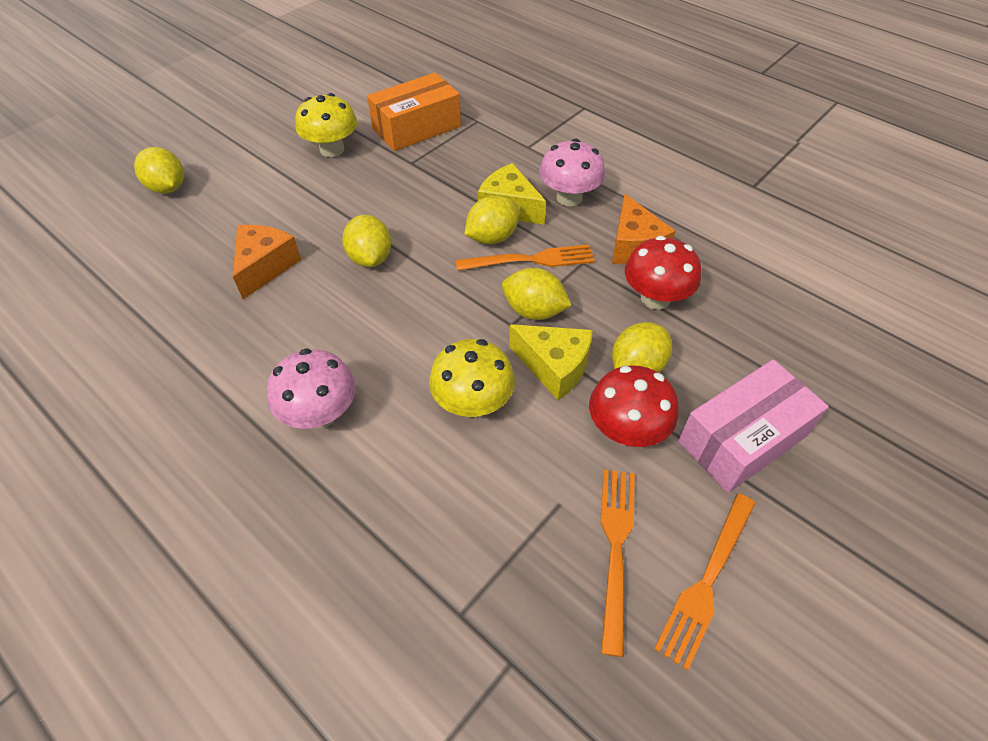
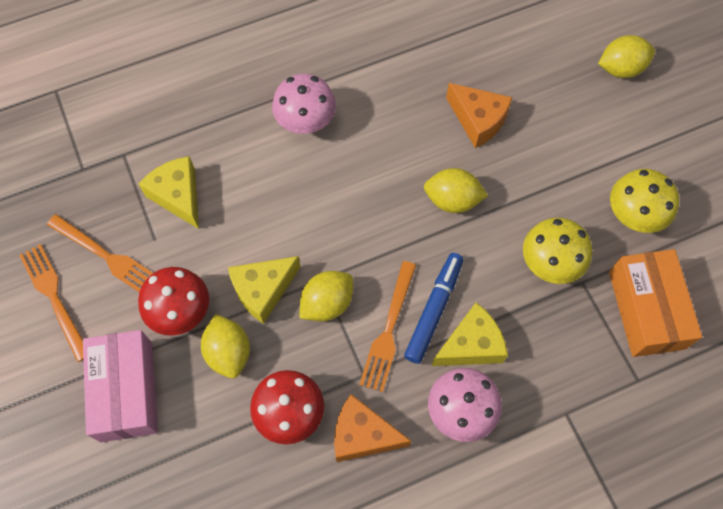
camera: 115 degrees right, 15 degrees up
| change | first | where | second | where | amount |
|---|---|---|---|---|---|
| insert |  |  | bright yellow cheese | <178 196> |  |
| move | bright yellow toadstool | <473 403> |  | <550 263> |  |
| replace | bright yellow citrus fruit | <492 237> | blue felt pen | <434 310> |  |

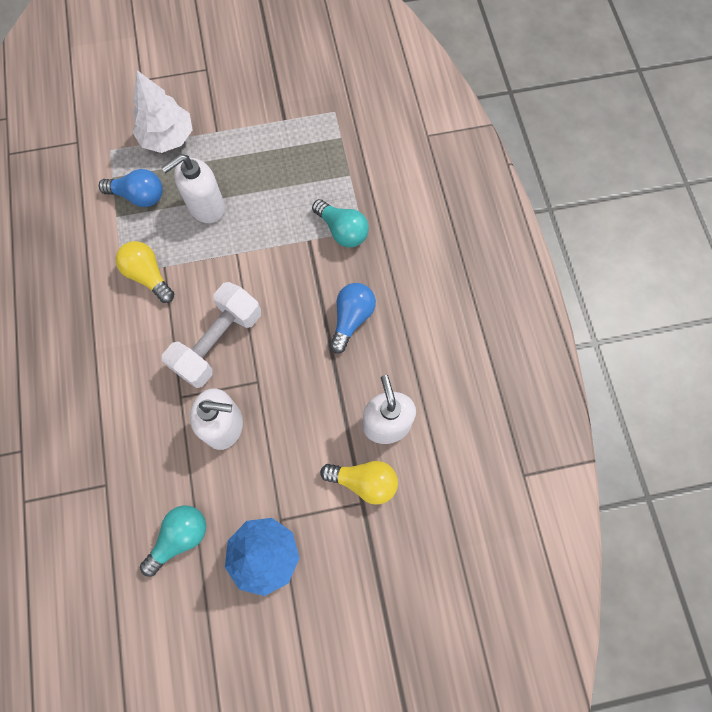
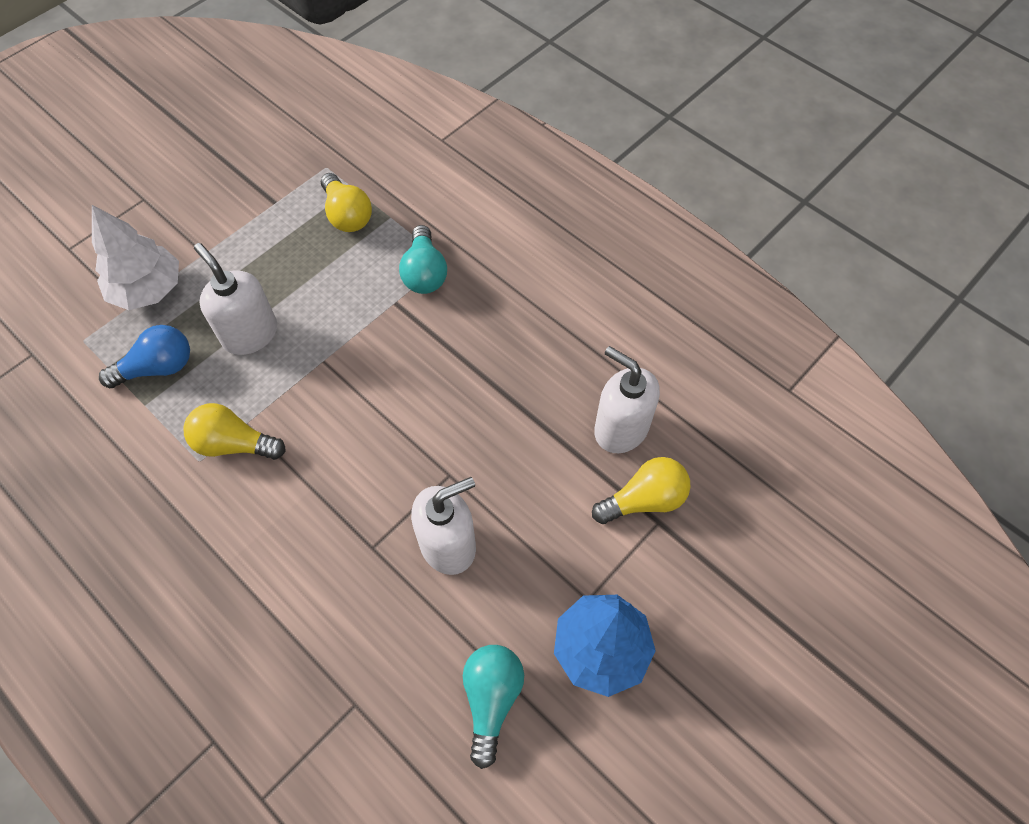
camera: 35 degrees left, 10 degrees down
| change | first | where | second | where | amount |
|---|---|---|---|---|---|
| delete | snow-white dumbbell | <218 342> |  |  |  |
| delete | blue light bulb | <351 319> |  |  |  |
| insert |  |  | bright yellow light bulb | <347 215> |  |
| rotate | snow-white pump bottle | <206 206> |  | <250 334> | 120 degrees clockwise |
| rotate | aqua light bulb | <342 231> |  | <424 273> | 75 degrees clockwise |

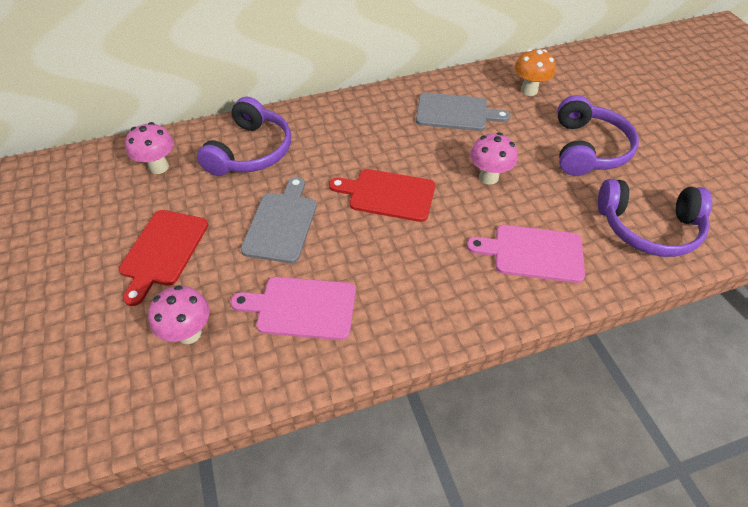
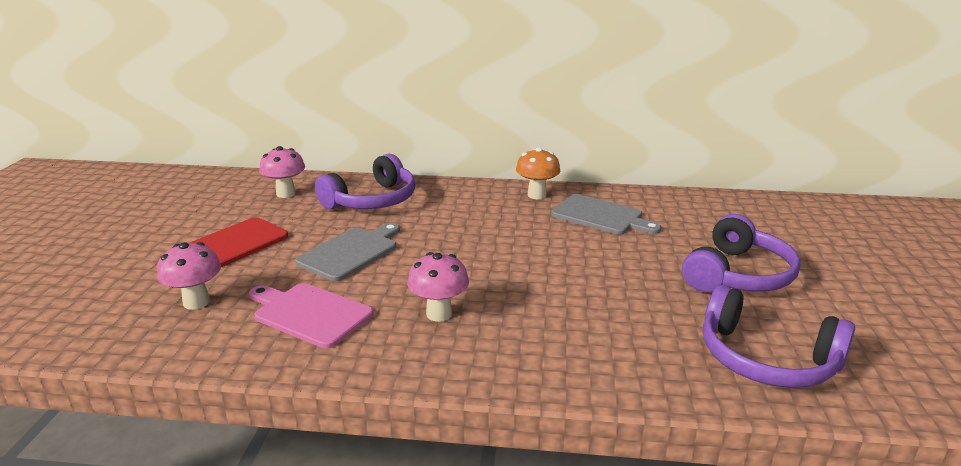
camera: 25 degrees right, 25 degrees down
| change | first | where | second | where | amount |
|---|---|---|---|---|---|
| delete | crimson bread board | <387 194> |  |  |  |
| delete | pink bread board | <533 253> |  |  |  |
| move | pink toadstool | <488 177> |  | <439 314> |  |
| move | bright orange toadstool | <529 90> |  | <537 195> |  |

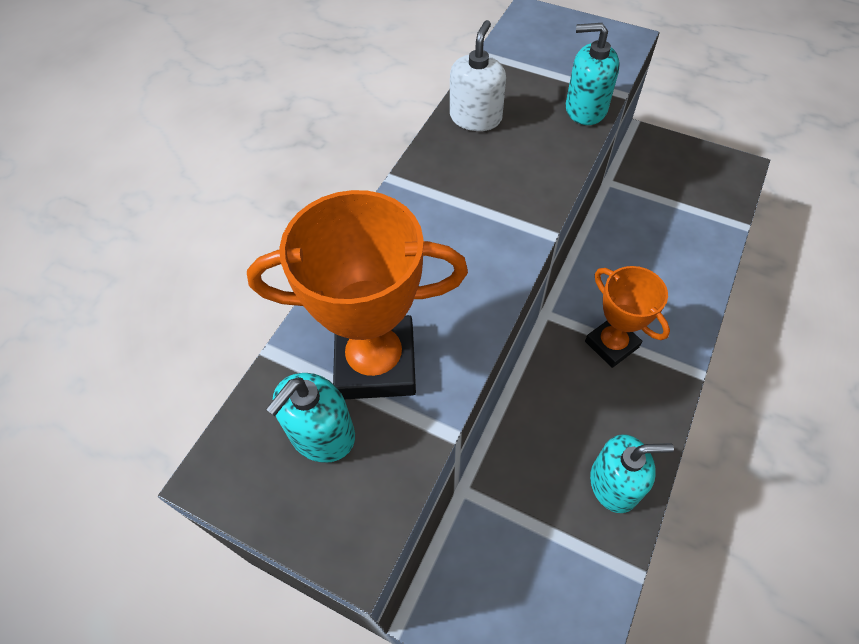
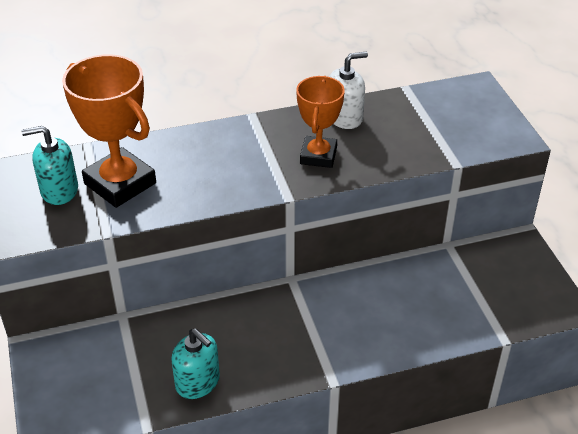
camera: 45 degrees right, 15 degrees down
| change | first | where | second | where | amount |
|---|---|---|---|---|---|
| delete | aqua pump bottle | <585 109> |  |  |  |
| move | bright orange award cup | <611 344> |  | <318 156> |  |

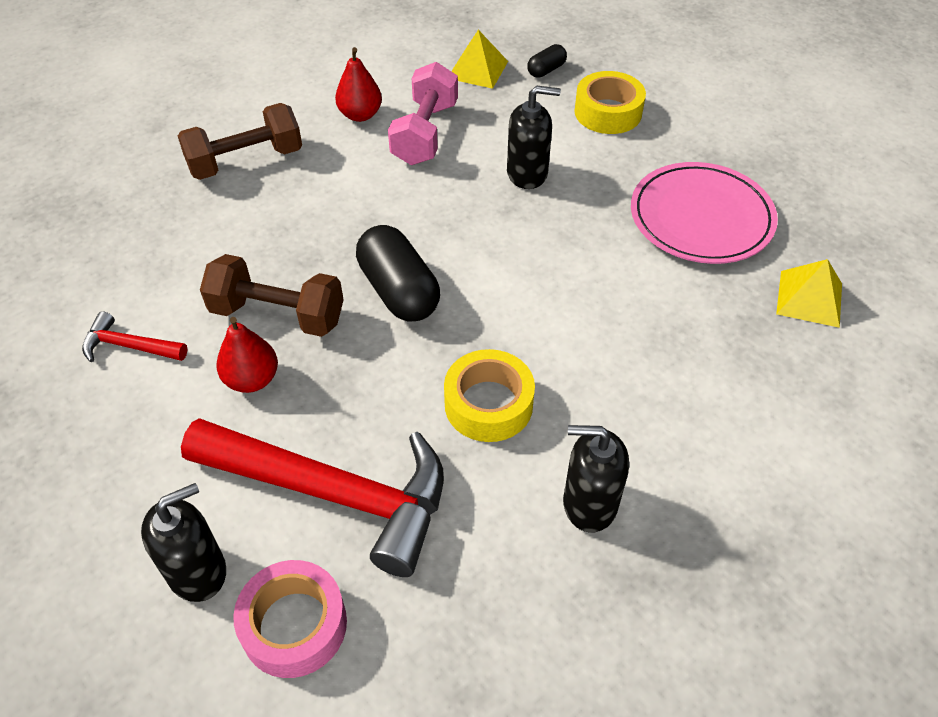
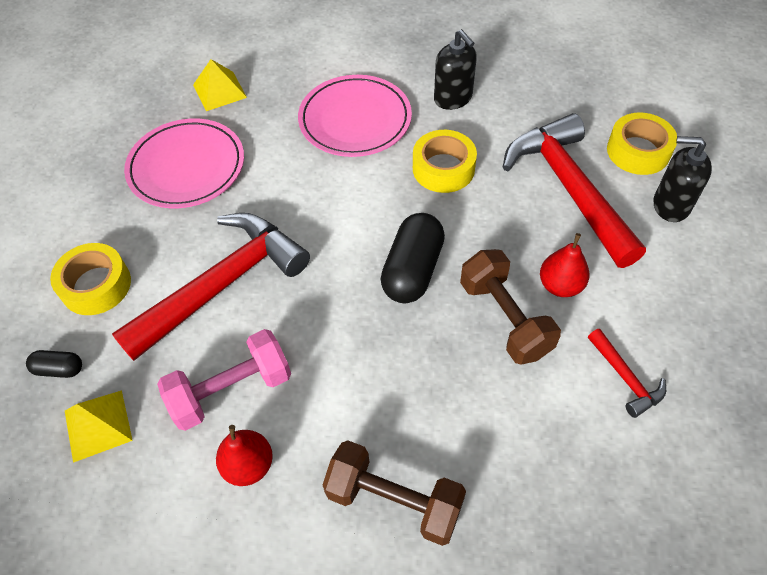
camera: 130 degrees left, 5 degrees up
| change | first | where | second | where | amount |
|---|---|---|---|---|---|
| insert |  |  | pink flat dish | <355 120> |  |
| replace | black pump bottle | <527 173> | crimson claw hammer | <222 285> |  |
| recolor | pink tape | <294 625> | bright yellow tape | <638 151> |  |

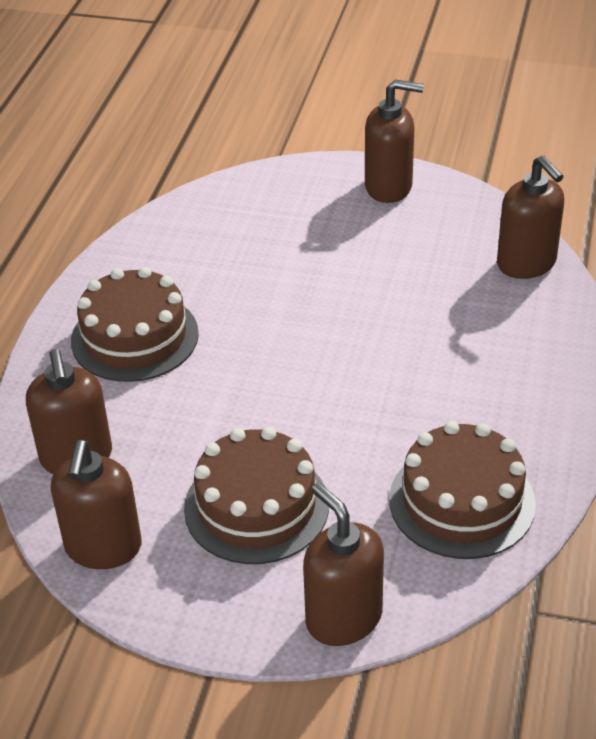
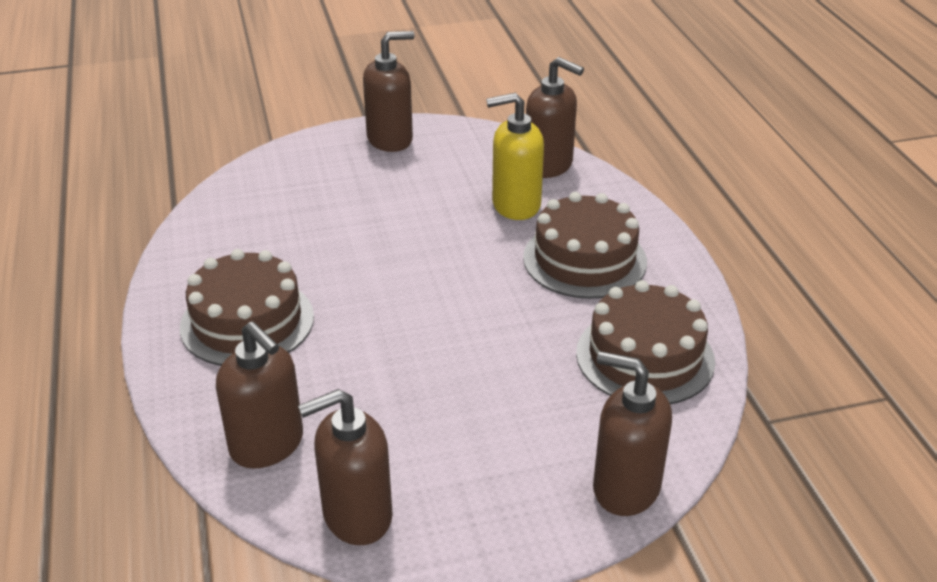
camera: 30 degrees left, 5 degrees down
| change | first | where | second | where | amount |
|---|---|---|---|---|---|
| insert |  |  | bright yellow pump bottle | <515 205> |  |
| move | dark brown gateau | <256 506> |  | <584 259> |  |
| rotate | dark brown pump bottle | <103 548> |  | <356 516> | 90 degrees clockwise |

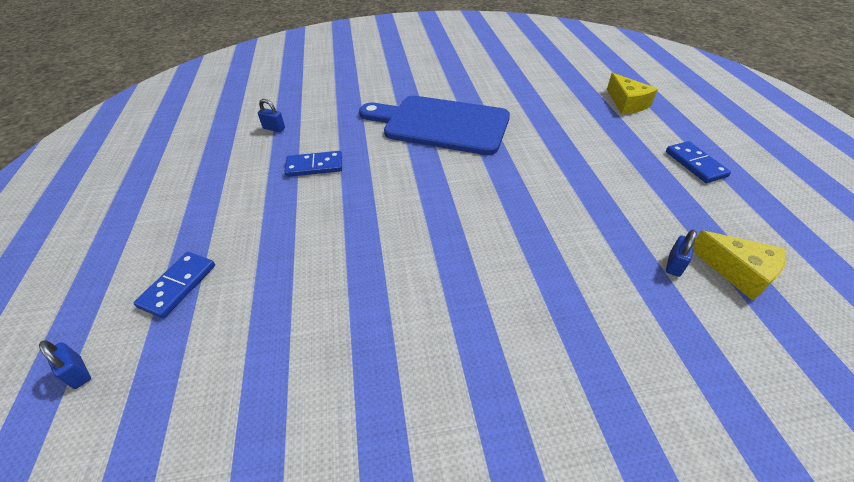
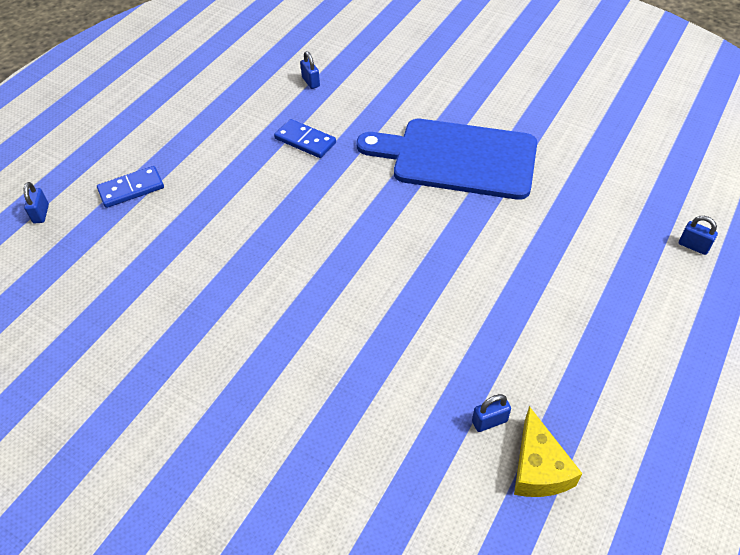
camera: 40 degrees right, 5 degrees up
| change | first | where | second | where | amount |
|---|---|---|---|---|---|
| delete | blue domino | <695 164> |  |  |  |
| replace | bright yellow cheese | <627 103> | blue padlock | <693 246> |  |
| rotate | blue bread board | <441 124> |  | <457 158> | 45 degrees counterclockwise |

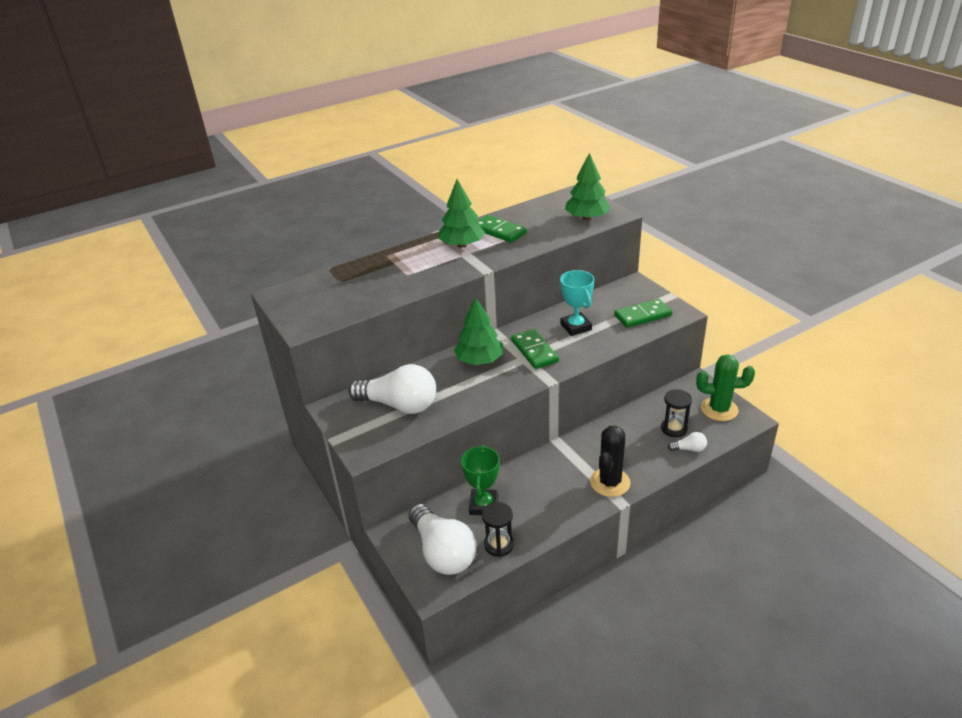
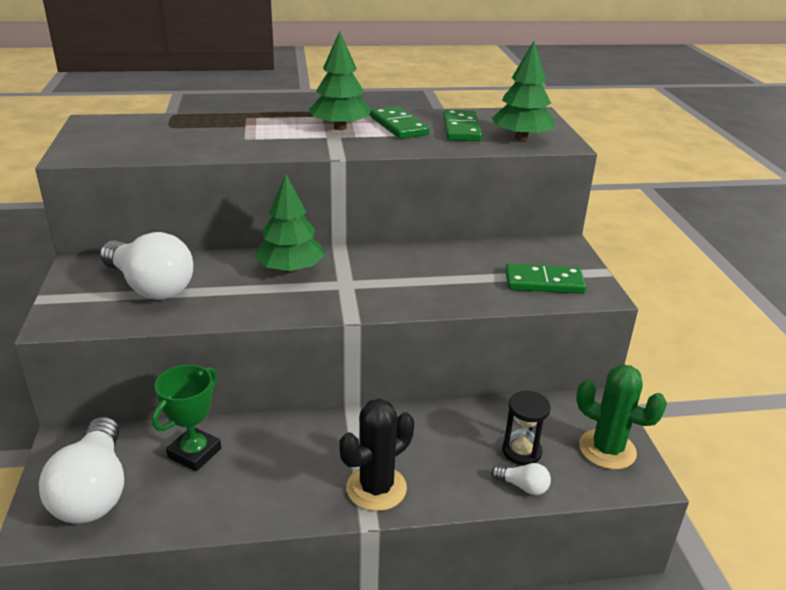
camera: 20 degrees right, 5 degrees down
| change | first | where | second | where | amount |
|---|---|---|---|---|---|
| delete | black sand timer | <499 545> |  |  |  |
| delete | aqua award cup | <576 327> |  |  |  |
| move | green domino | <534 351> |  | <461 129> |  |

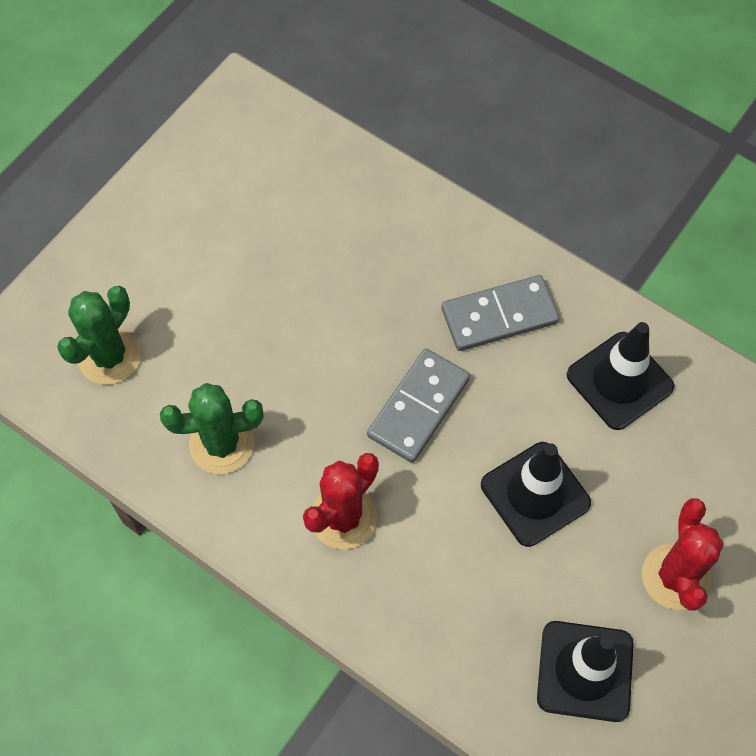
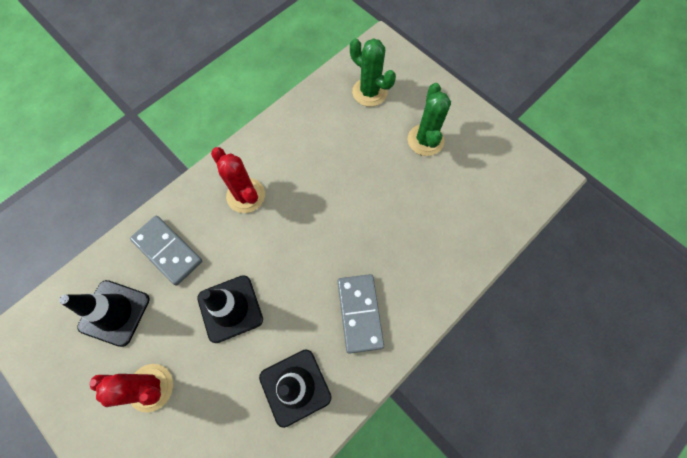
camera: 100 degrees right, 5 degrees up
| change | first | where | second | where | amount |
|---|---|---|---|---|---|
| move | green saguaro cactus | <221 444> |  | <425 140> |  |
| move | ash-grey domino | <418 407> |  | <168 250> |  |

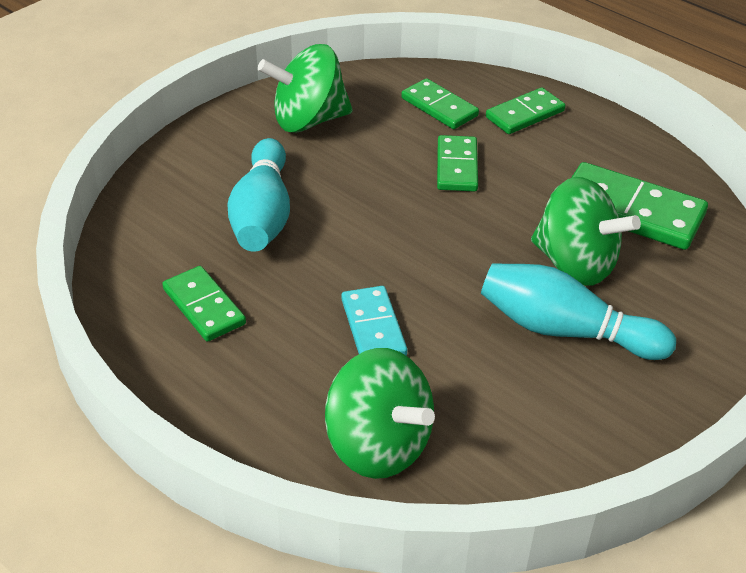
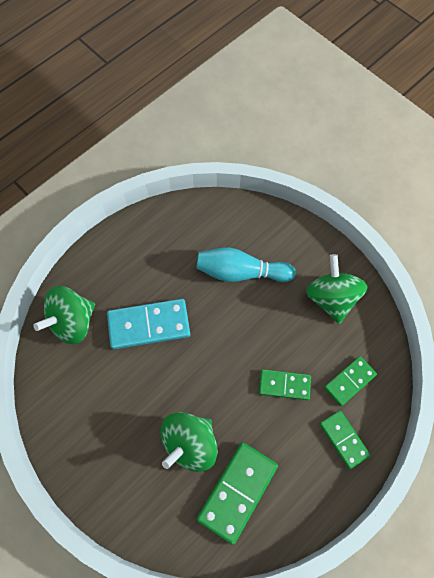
camera: 95 degrees right, 25 degrees up
| change | first | where | second | where | amount |
|---|---|---|---|---|---|
| delete | green domino | <203 307> |  |  |  |
| delete | aqua tenpin | <565 330> |  |  |  |
| resize | aqua domino | <373 327> |  | <149 325> | x1.63 |

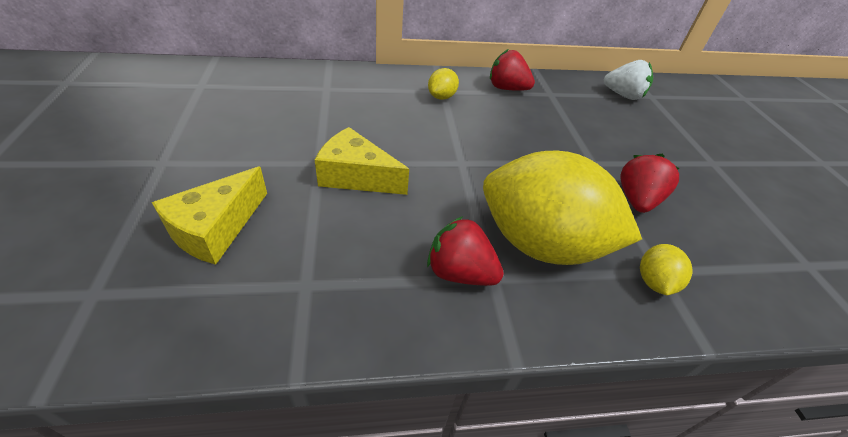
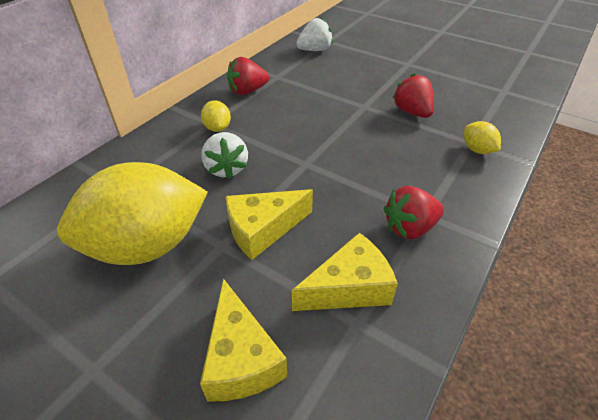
camera: 45 degrees left, 0 degrees up
| change | first | where | second | where | amount |
|---|---|---|---|---|---|
| insert |  |  | snow-white strawberry | <226 168> |  |
| insert |  |  | bright yellow cheese | <349 288> |  |
| move | bright yellow citrus fruit | <540 244> |  | <147 245> |  |

